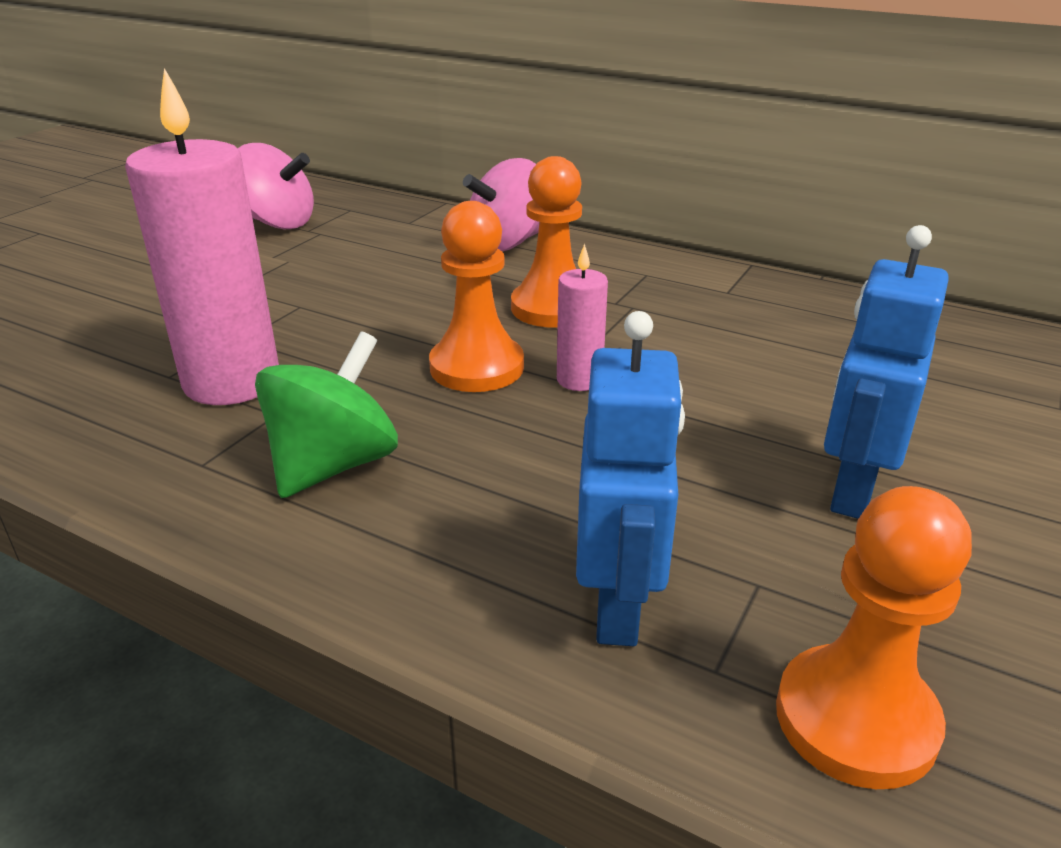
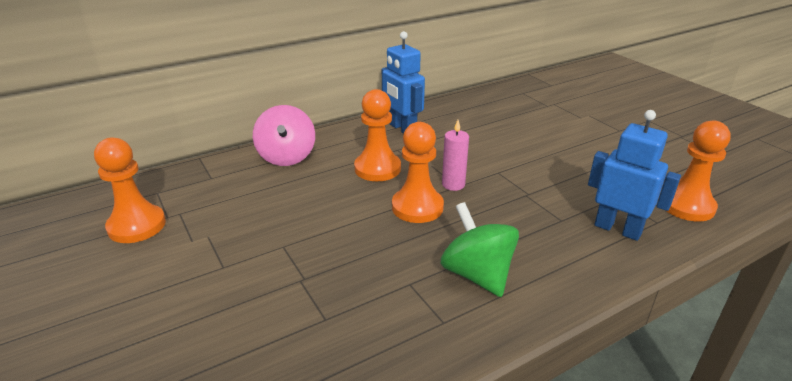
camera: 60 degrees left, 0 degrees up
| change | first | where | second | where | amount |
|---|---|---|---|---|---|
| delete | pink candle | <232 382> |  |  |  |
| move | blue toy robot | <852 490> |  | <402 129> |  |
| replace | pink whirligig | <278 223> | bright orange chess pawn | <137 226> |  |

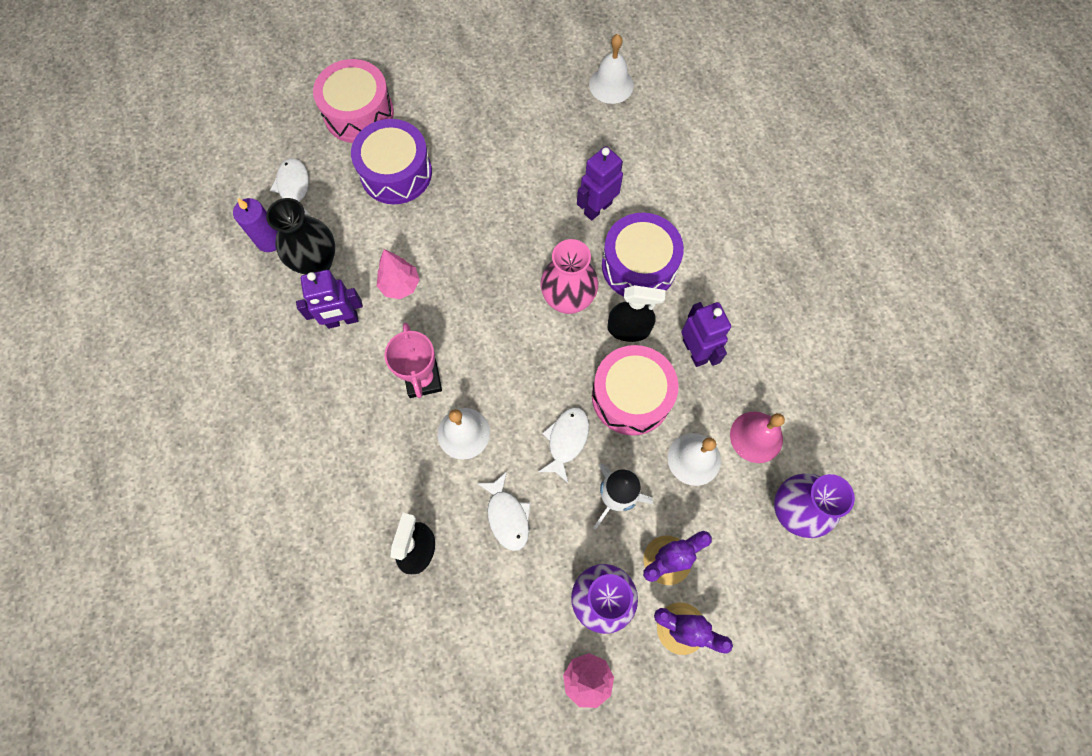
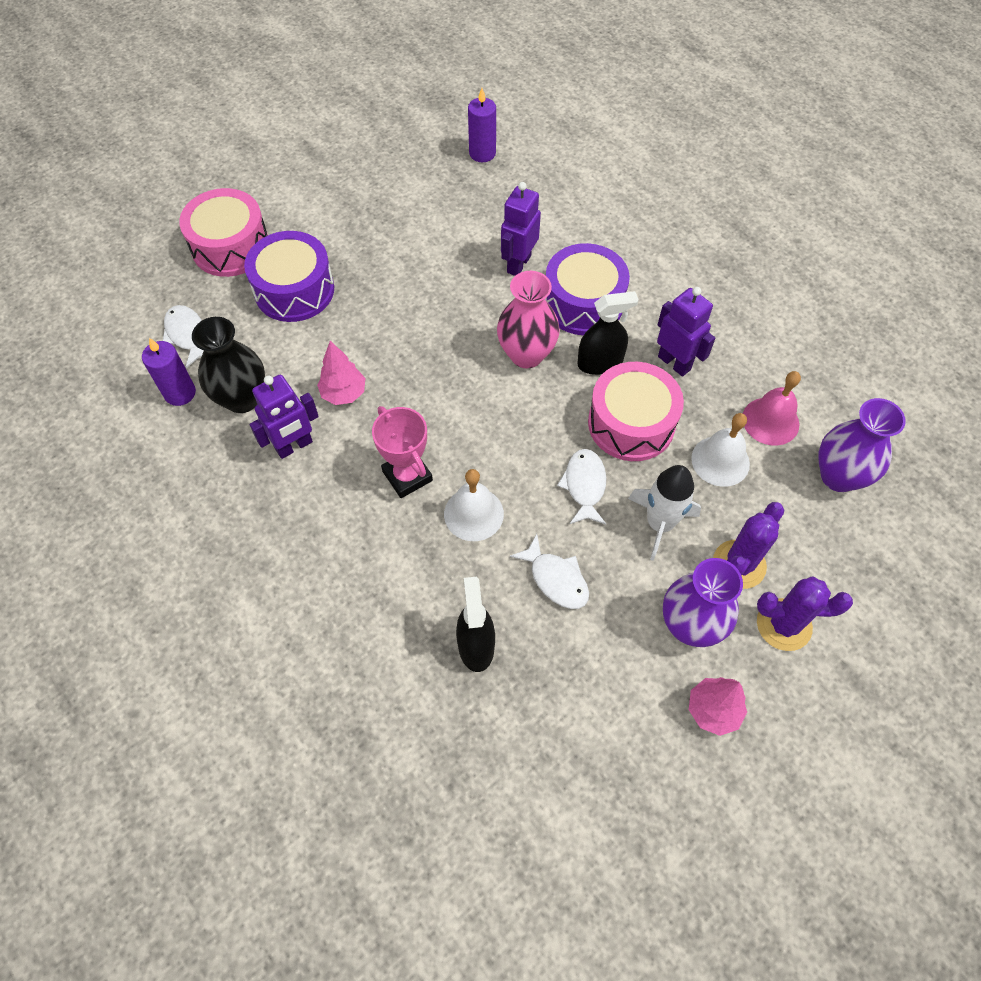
camera: 20 degrees left, 10 degrees down
| change | first | where | second | where | amount |
|---|---|---|---|---|---|
| replace | snow-white school bell | <611 85> | purple candle | <482 153> |  |

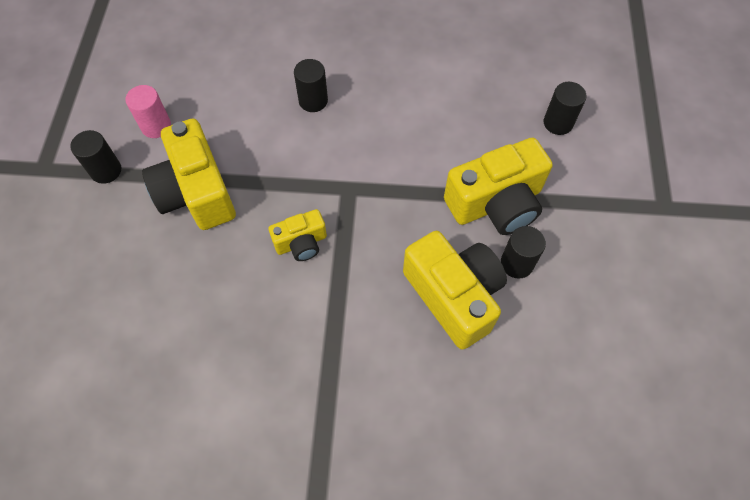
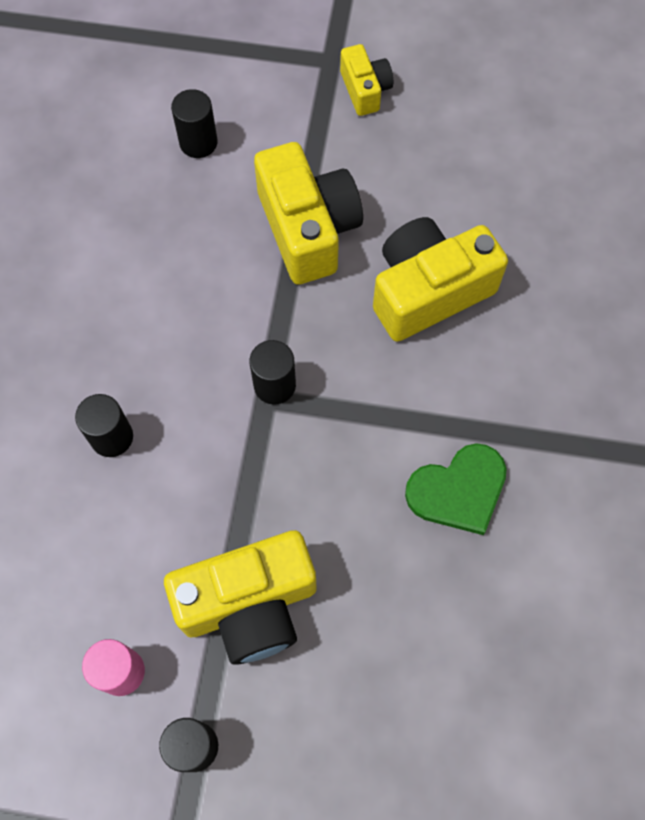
camera: 85 degrees left, 5 degrees up
| change | first | where | second | where | amount |
|---|---|---|---|---|---|
| insert |  |  | green heart | <458 490> |  |
| move | bright yellow photo camera | <301 243> |  | <365 90> |  |
| move | black cylinder | <517 263> |  | <274 385> |  |

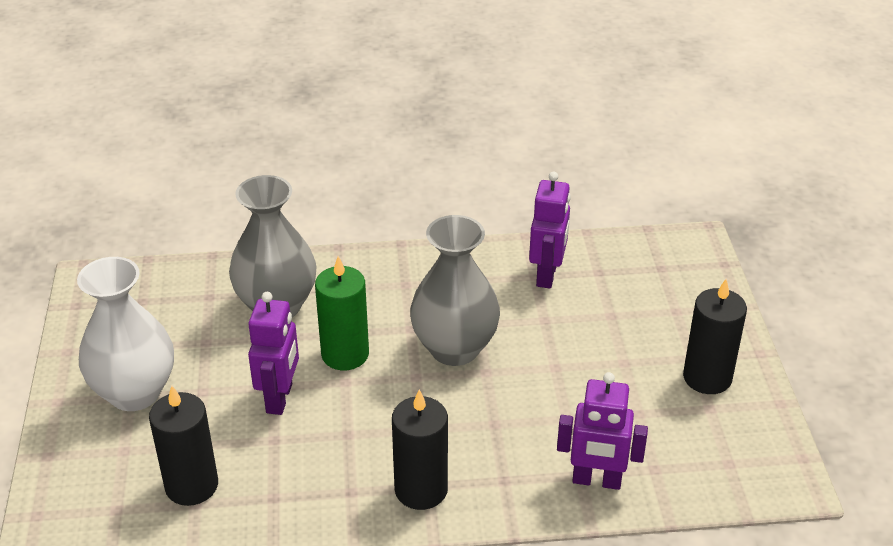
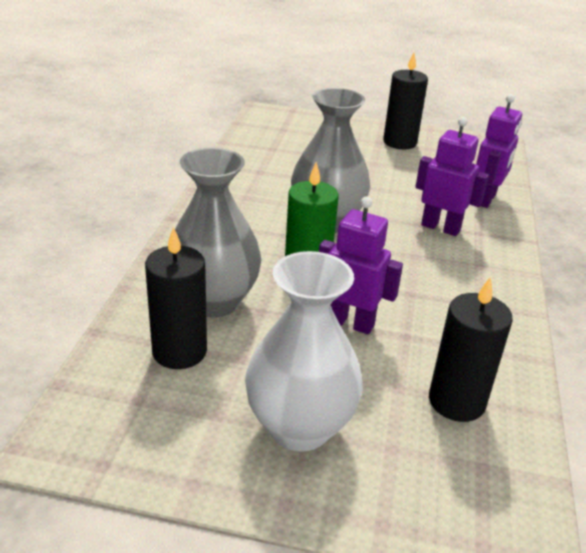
camera: 75 degrees left, 5 degrees down
| change | first | where | second | where | amount |
|---|---|---|---|---|---|
| move | black candle | <421 489> |  | <179 351> |  |
| move | purple toy robot | <547 275> |  | <440 227> |  |

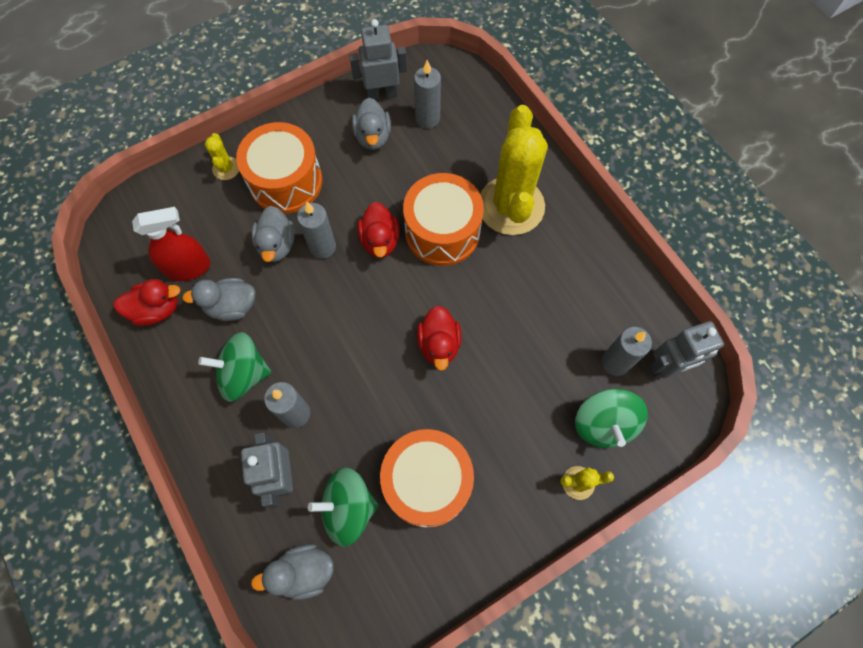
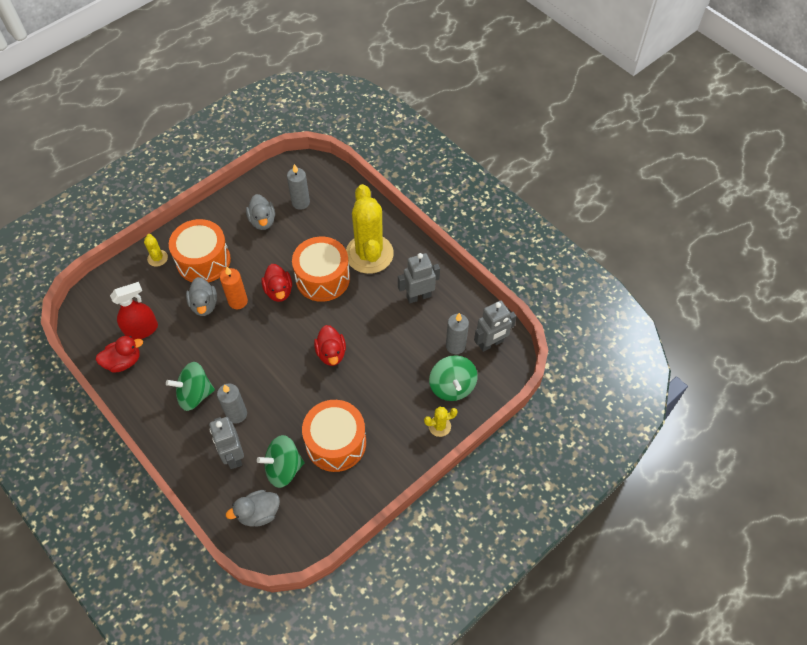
camera: 10 degrees left, 10 degrees down
| change | first | where | second | where | amount |
|---|---|---|---|---|---|
| delete | ash-grey toy duck | <232 306> |  |  |  |
| move | ash-grey toy robot | <382 94> |  | <418 296> |  |
| recolor | ash-grey candle | <322 247> | bright orange candle | <238 301> |  |

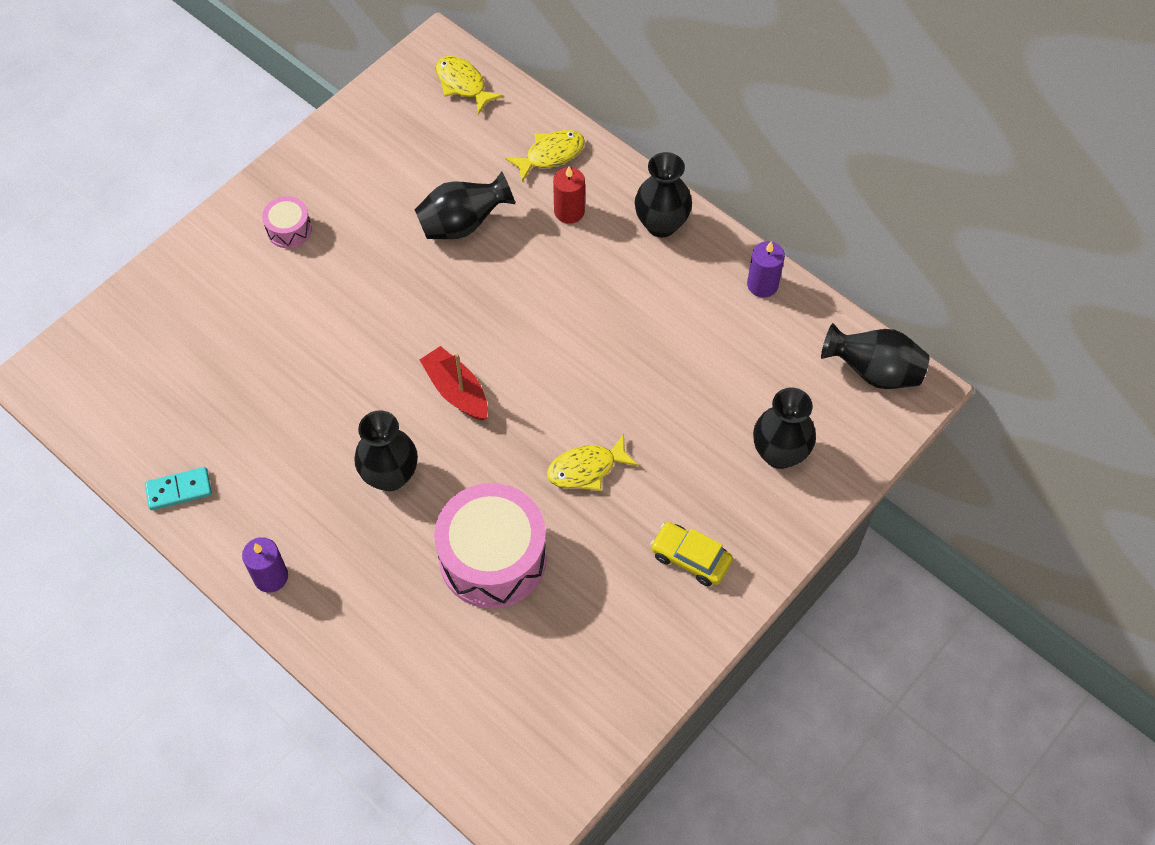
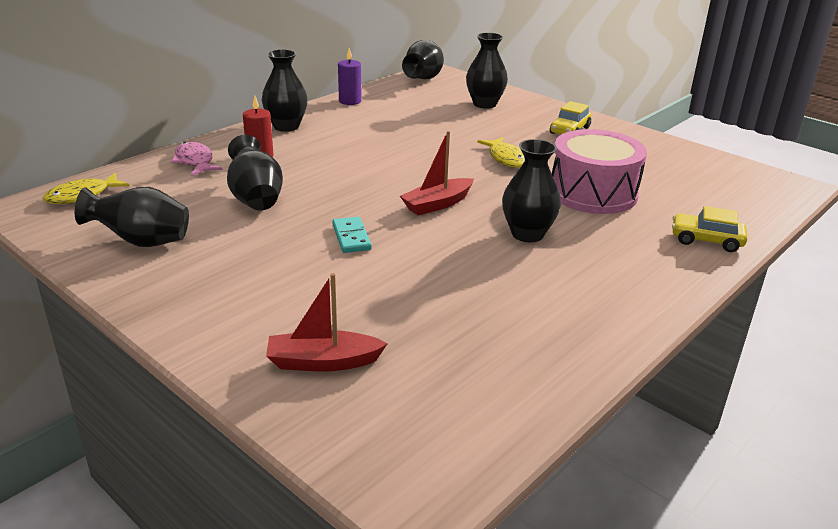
camera: 90 degrees left, 30 degrees down
| change | first | where | second | where | amount |
|---|---|---|---|---|---|
| delete | purple candle | <270 576> |  |  |  |
| delete | pink snare drum | <289 229> |  |  |  |
| insert |  |  | black tall vase | <142 242> |  |
| insert |  |  | crimson boat | <323 362> |  |
| insert |  |  | bright yellow automobile | <706 240> |  |
| move | aqua domino | <179 490> |  | <351 237> |  |
| recolor | bright yellow fish figure | <550 155> | pink fish figure | <195 161> |  |

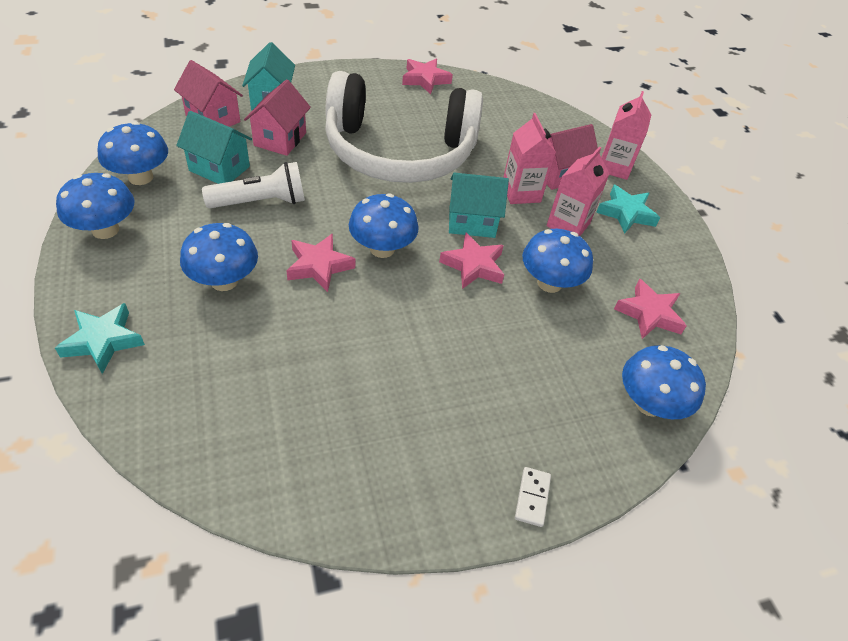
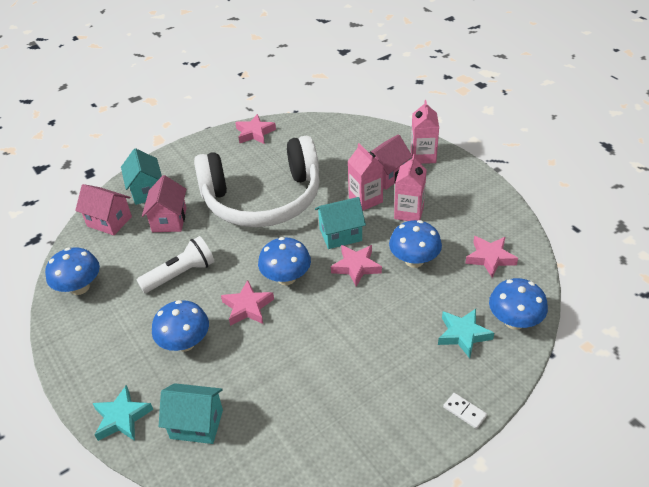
camera: 10 degrees left, 5 degrees down
| change | first | where | second | where | amount |
|---|---|---|---|---|---|
| delete | blue toadstool | <105 230> |  |  |  |
| move | aqua cottage | <219 168> |  | <196 424> |  |
| move | aqua star shape | <626 213> |  | <463 335> |  |
| rotate | snow-white domino | <532 497> |  | <464 411> | 45 degrees counterclockwise |

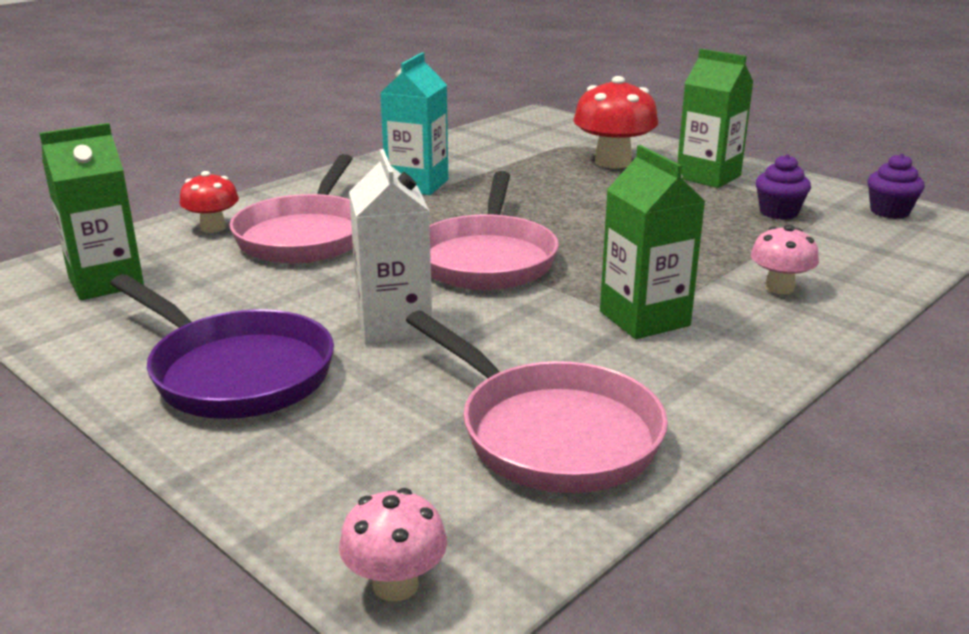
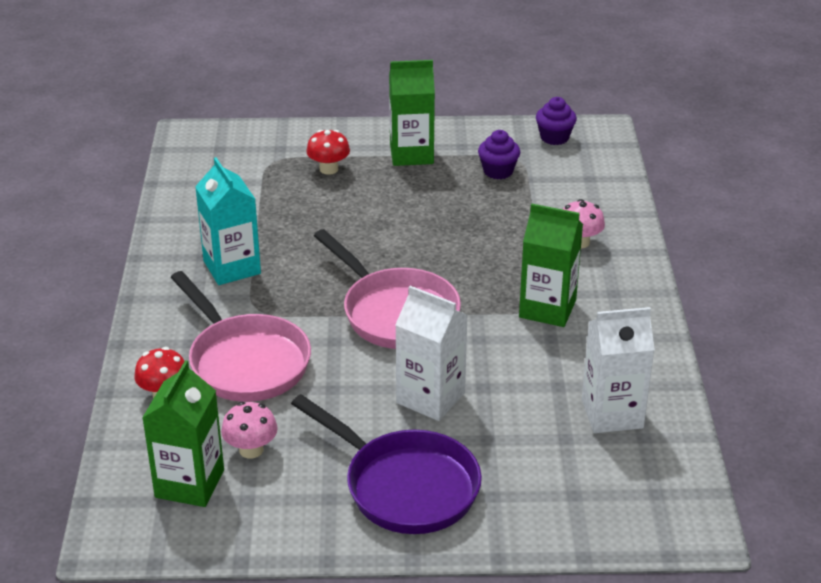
camera: 45 degrees left, 10 degrees up
| change | first | where | second | where | amount |
|---|---|---|---|---|---|
| move | pink toadstool | <395 584> |  | <251 450> |  |
| replace | pink pan | <550 433> | snow-white juice carton | <612 414> |  |
| rotate | purple pan | <235 372> |  | <405 486> | 45 degrees clockwise |
| resize | crimson toadstool | <613 162> |  | <329 169> | x0.58 |

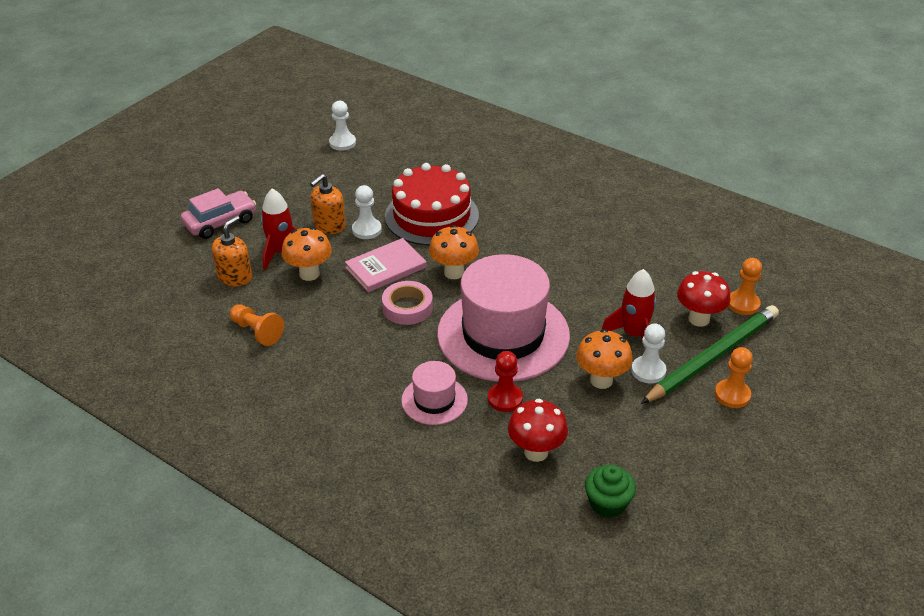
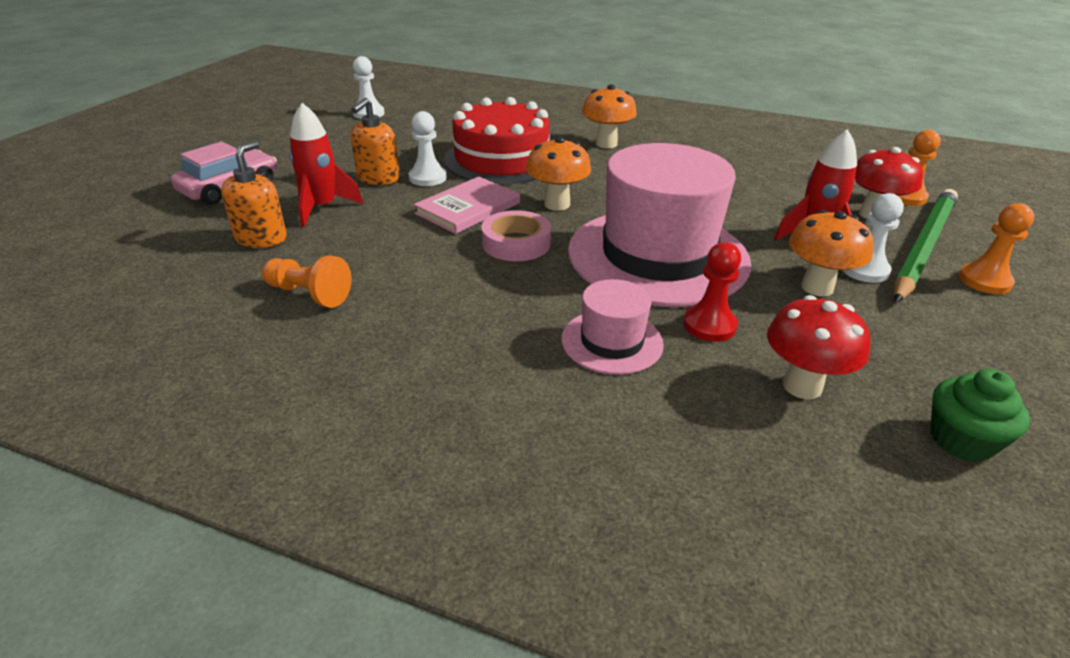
camera: 15 degrees left, 5 degrees down
| change | first | where | second | where | amount |
|---|---|---|---|---|---|
| move | bright orange toadstool | <309 274> |  | <606 144> |  |

